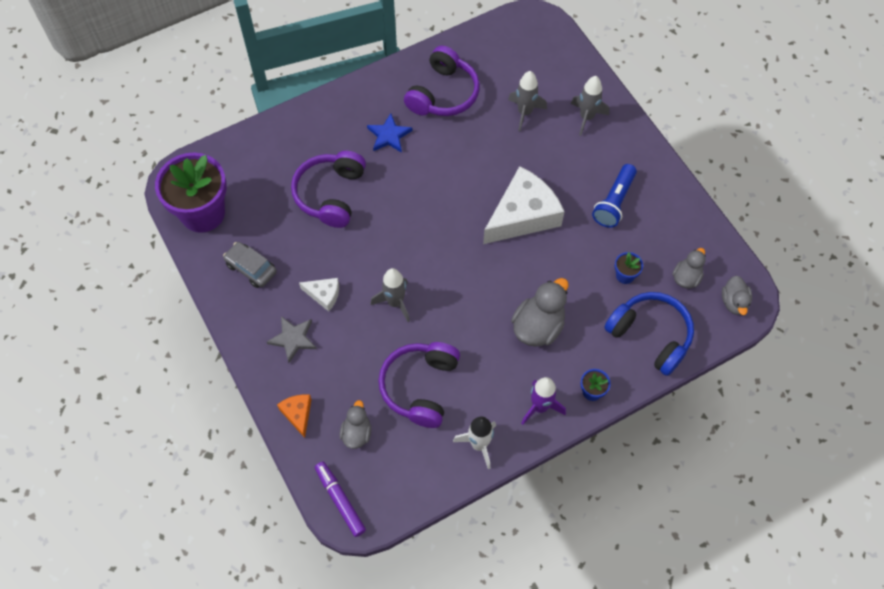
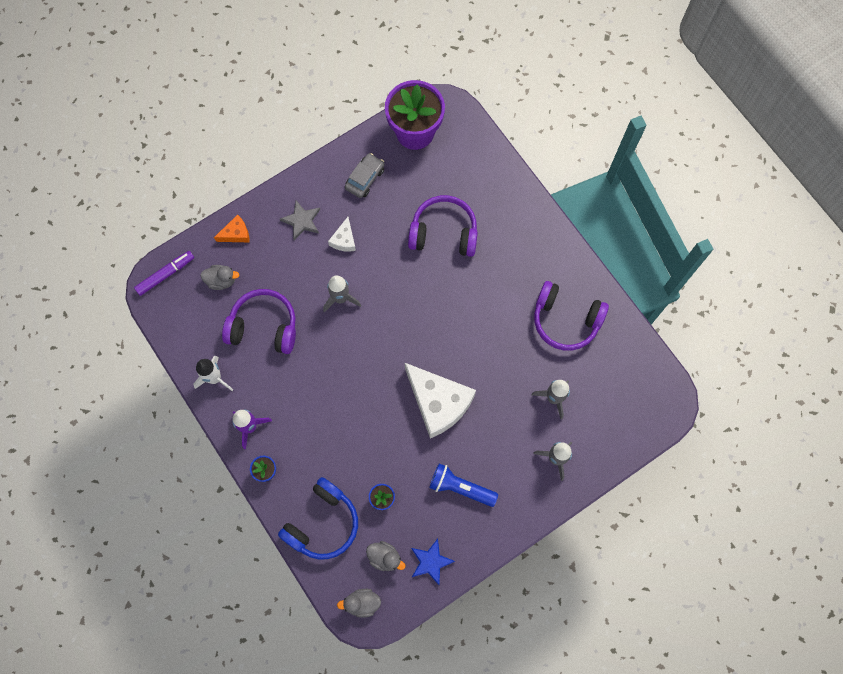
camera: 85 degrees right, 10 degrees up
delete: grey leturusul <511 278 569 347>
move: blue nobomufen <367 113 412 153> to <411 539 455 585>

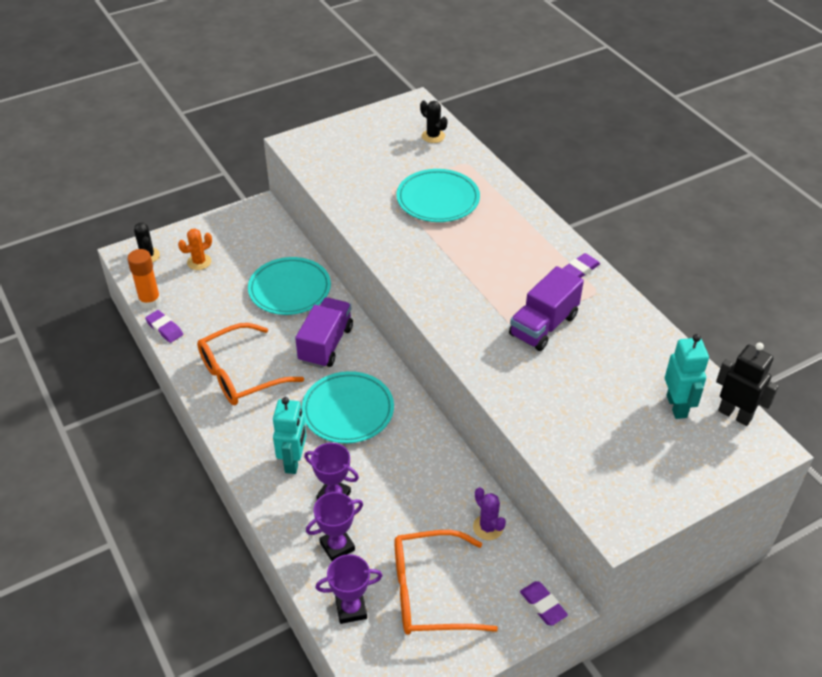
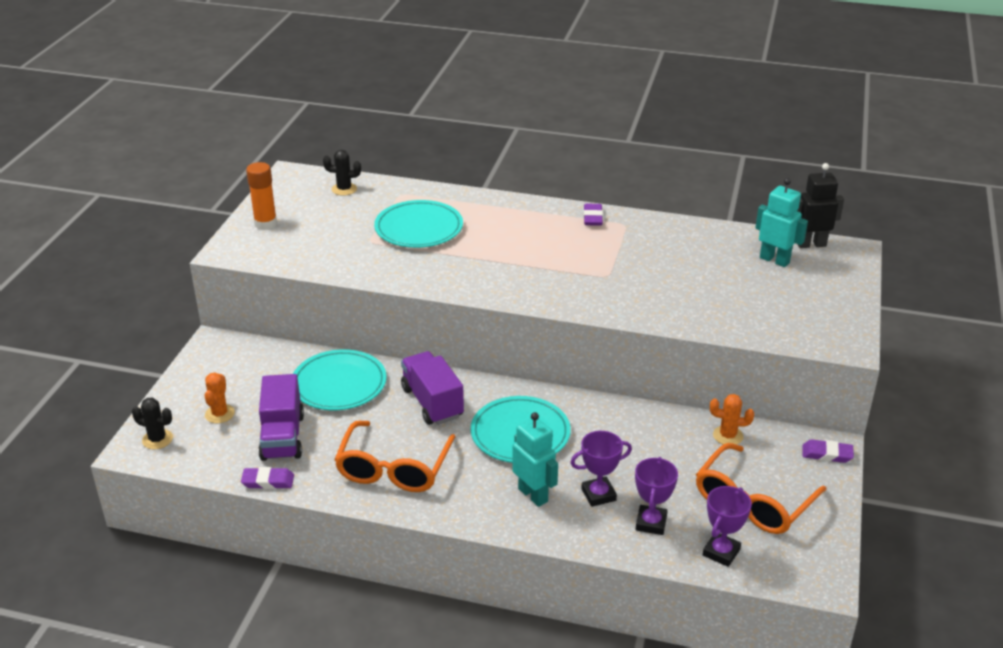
camera: 45 degrees left, 10 degrees down
move: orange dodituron <127 249 161 309> to <246 162 277 230>; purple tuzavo <509 266 584 351> to <258 374 304 461>
recolor: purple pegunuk <473 487 506 540> to orange pegunuk <710 394 754 445>

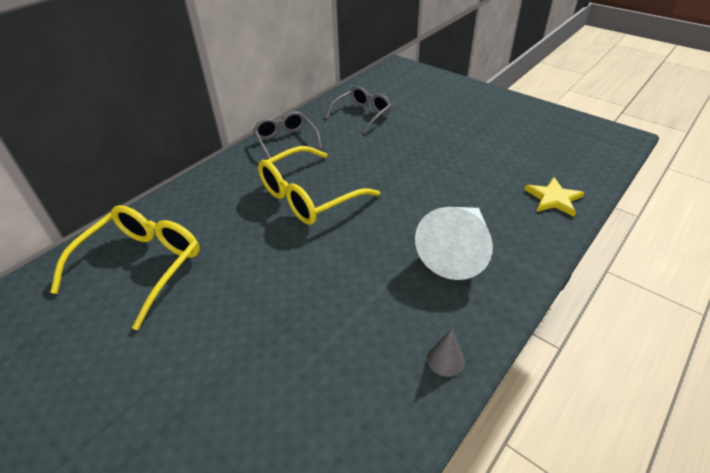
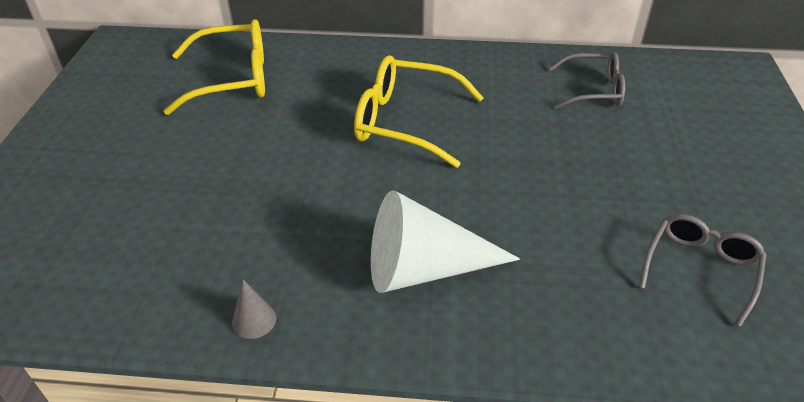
camera: 55 degrees right, 0 degrees up
delete: yellow nobomufen <524 177 584 217>
move: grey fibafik <253 111 322 159> to <639 214 766 327>

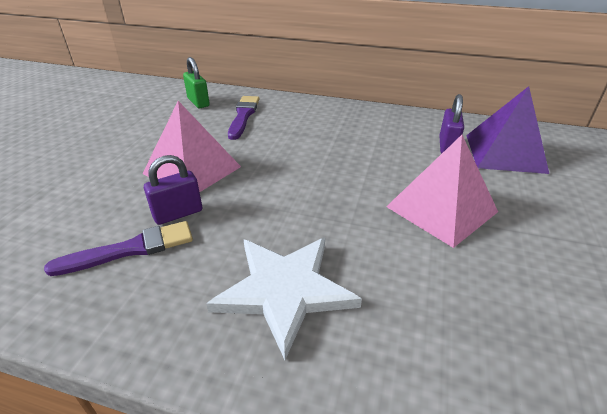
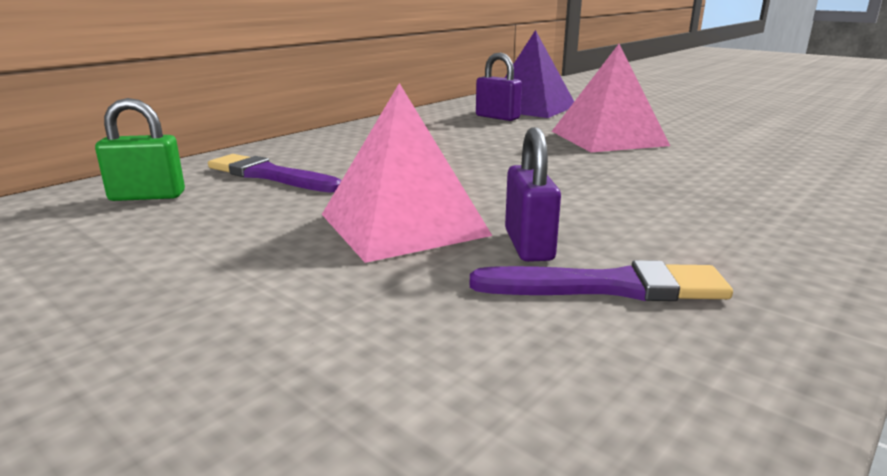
camera: 65 degrees left, 15 degrees down
delete: white nobomufen <206 238 362 360>
rotate: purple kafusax <44 221 193 276> = <470 260 733 301> 90 degrees clockwise

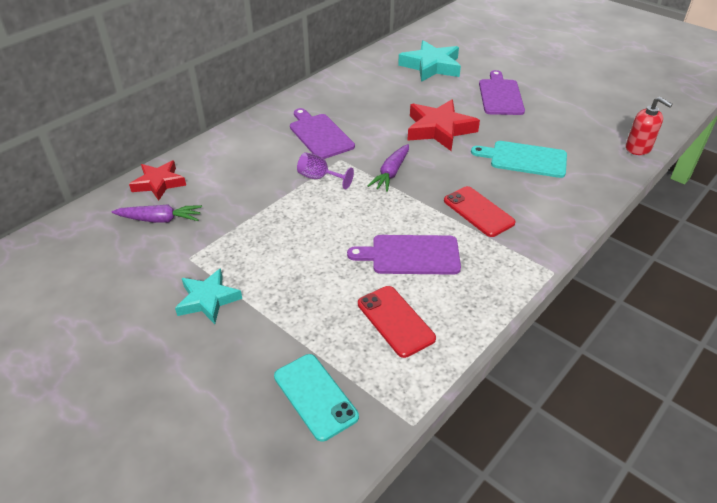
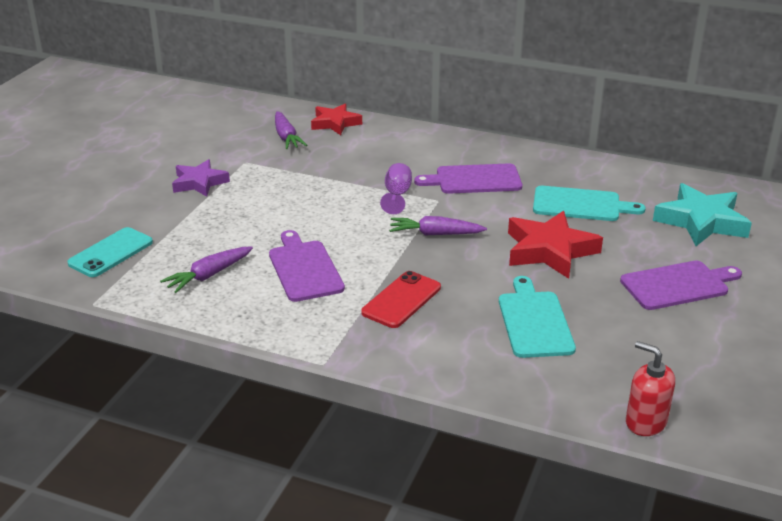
camera: 70 degrees right, 10 degrees down
insert: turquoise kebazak <533 186 646 221>
replace: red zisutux <358 286 436 358> to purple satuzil <160 246 253 293>
recolor: turquoise nobomufen <175 268 242 324> to purple nobomufen <172 159 230 197>
rotate: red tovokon <626 97 673 155> = <626 341 675 436> 105 degrees clockwise; purple kebazak <290 108 355 159> = <414 163 522 194> 135 degrees counterclockwise

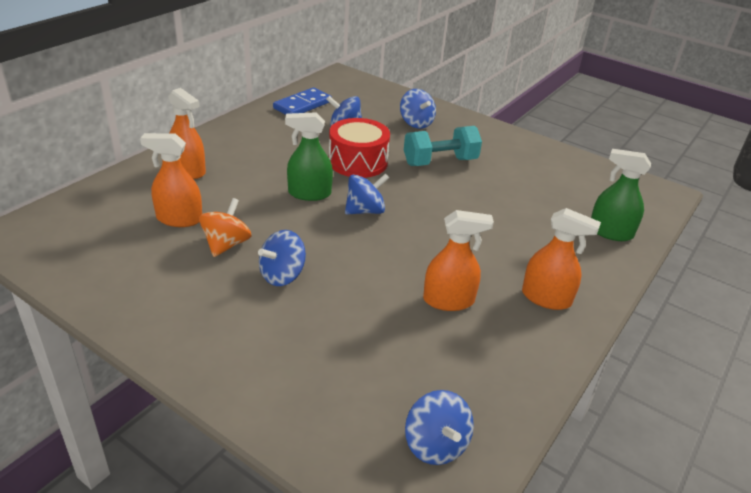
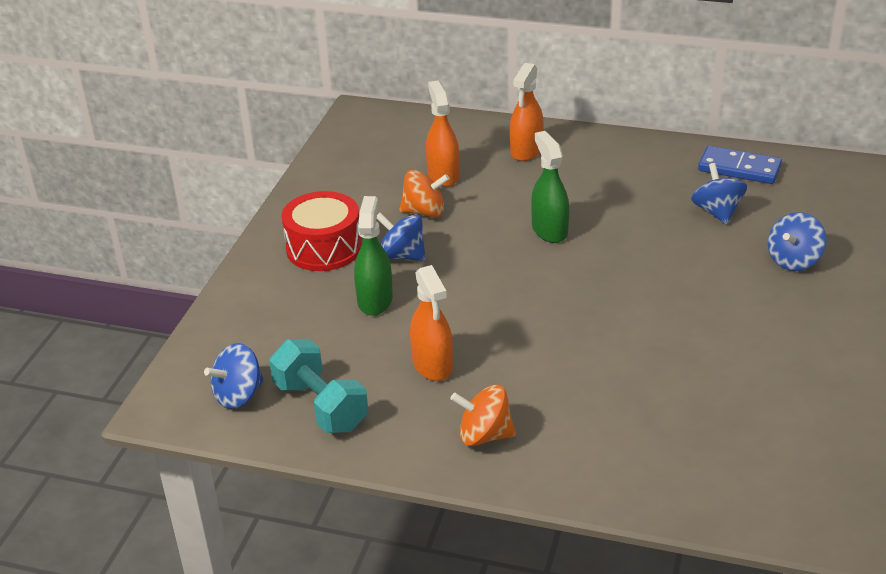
camera: 75 degrees right, 0 degrees up
delete: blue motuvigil <345 173 389 214>
move: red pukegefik <329 118 390 178> to <281 191 362 271>; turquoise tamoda <404 126 482 166> to <269 339 368 433>; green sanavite <591 149 651 241> to <354 196 393 316>
replace: orange sanavite <522 208 601 310> to orange motuvigil <450 385 516 446>

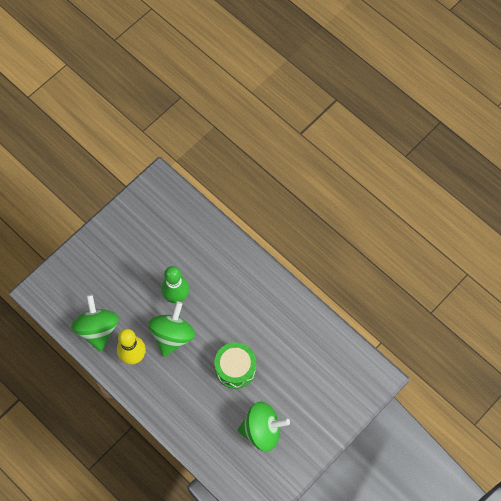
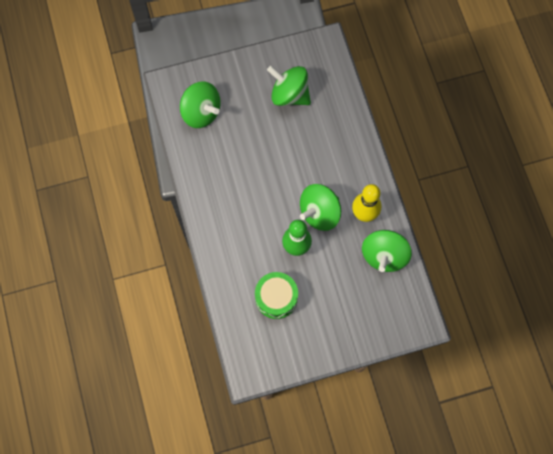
camera: 150 degrees left, 5 degrees up
insert: green motuvigil <180 82 221 128>
move: green pukegefik <215 342 256 389> to <255 272 298 319>

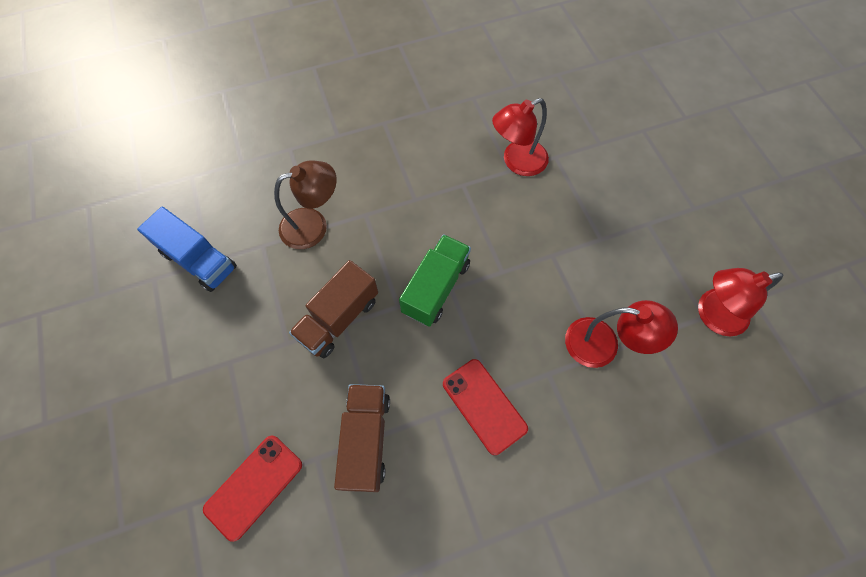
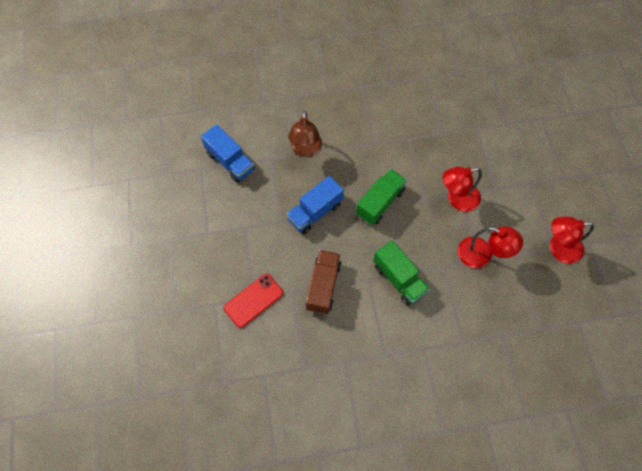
camera: 10 degrees right, 0 degrees up
move: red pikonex <492 98 549 176> to <443 166 482 212>
replace: red zisutux <443 359 528 455> to green tuzavo <373 240 430 306>
recolor: brown tuzavo <289 260 378 358> to blue tuzavo <286 176 344 234>
rotate: brown pikonex <274 160 337 249> = <288 110 322 157> 105 degrees clockwise

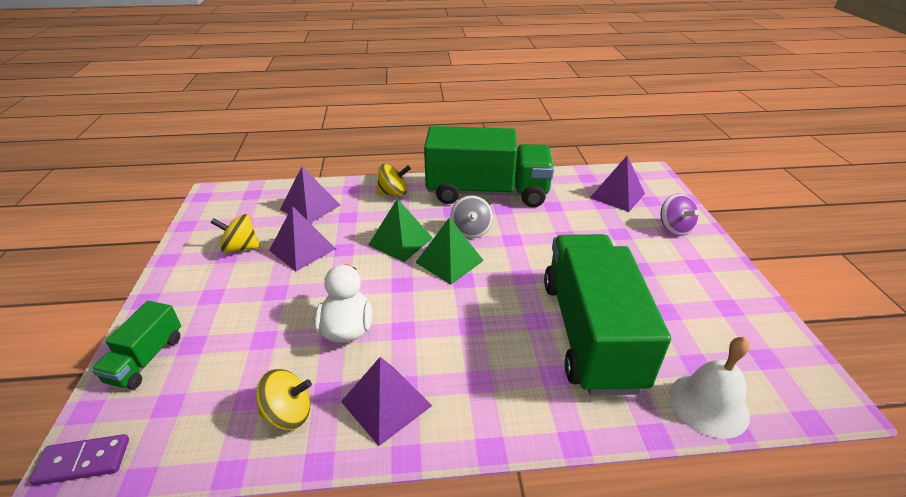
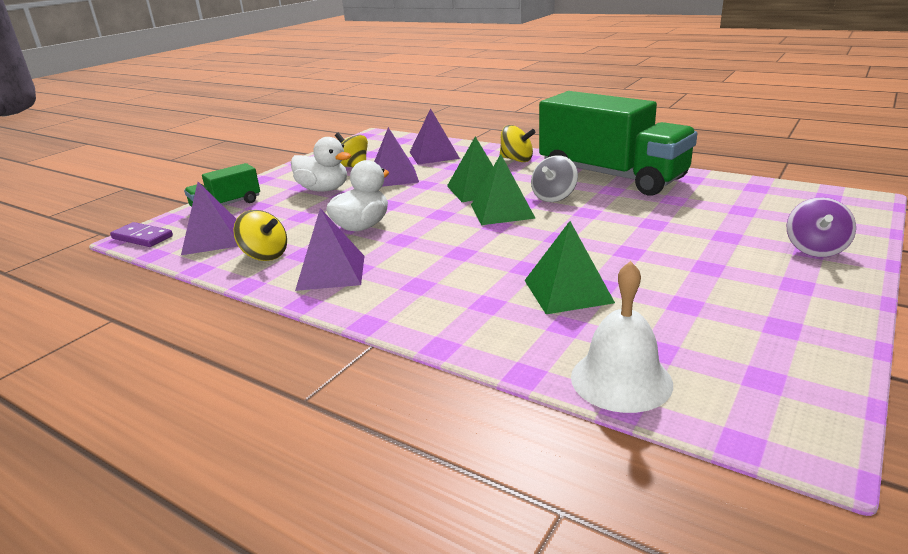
camera: 40 degrees right, 10 degrees down
insert: white leturusul <291 137 351 192>
move: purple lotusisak <590 156 645 212> to <181 182 238 255>
replace: green tuzavo <544 234 671 395> to green lotusisak <524 221 615 314>

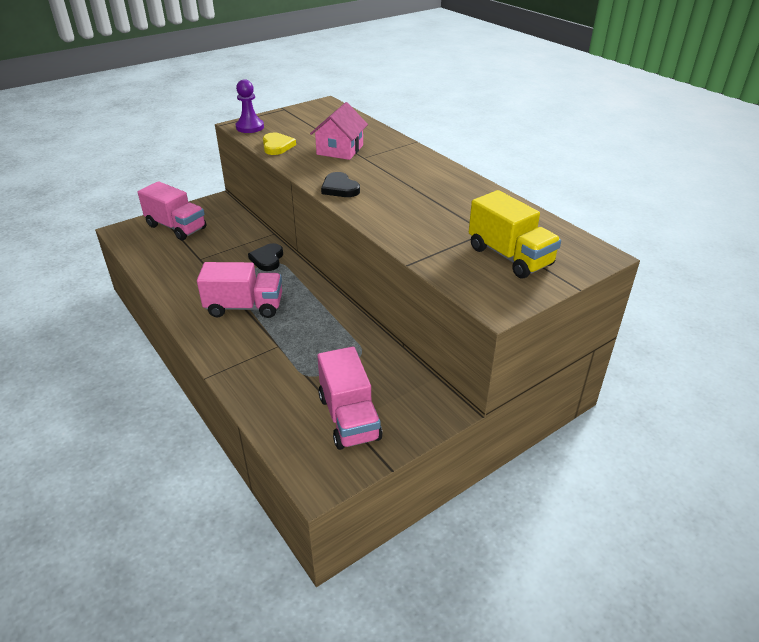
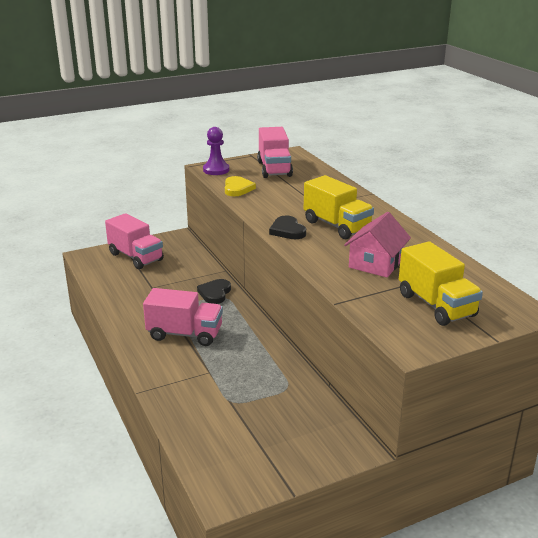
camera: 10 degrees right, 10 degrees down
insert: yellow tuzavo <304 175 374 239>
move: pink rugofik <310 102 368 160> to <344 212 411 277>; pink tuzavo <317 346 382 450> to <257 127 293 178>

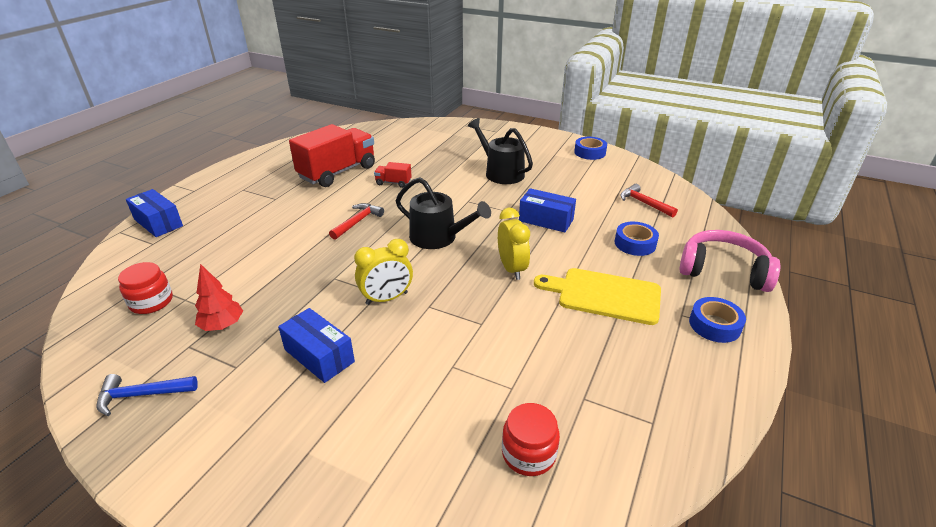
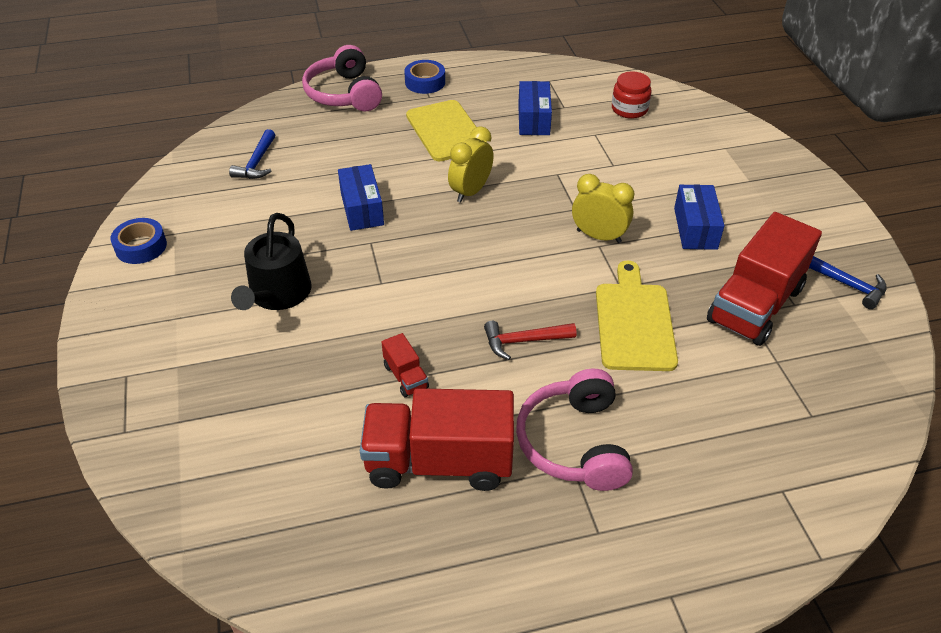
camera: 130 degrees left, 10 degrees up
delete: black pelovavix <396 177 491 249>; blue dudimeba <615 222 659 256>; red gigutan <118 262 173 314>
insert: yellow kebazak <596 261 678 371>; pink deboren <516 369 633 491>
move: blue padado <126 189 183 237> to <518 81 552 135>
replace: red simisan <195 264 243 331> to red tuzavo <707 212 822 346>
recolor: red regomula <620 184 678 217> to blue regomula <229 129 275 179>

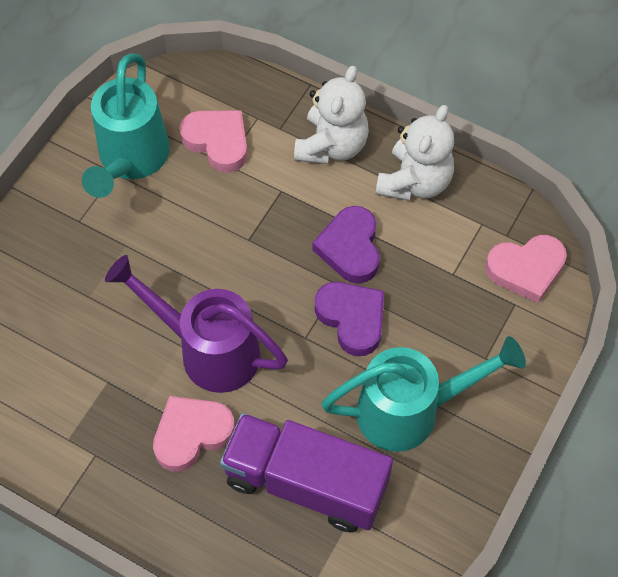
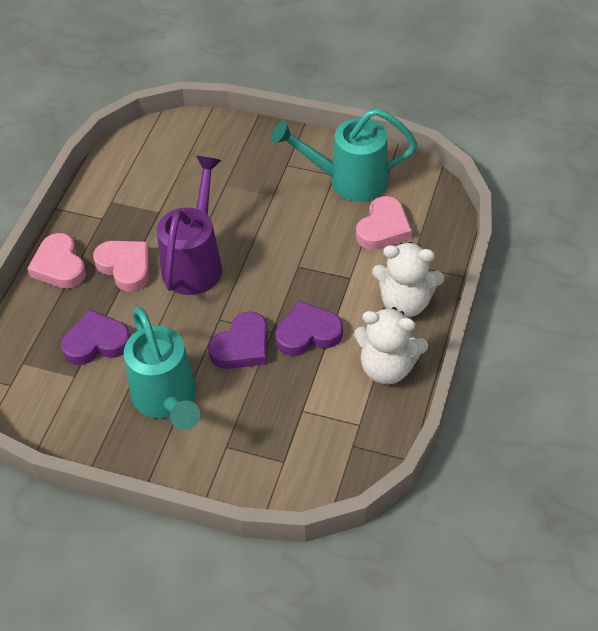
camera: 80 degrees right, 10 degrees down
move: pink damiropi <485 235 567 303> to <27 233 86 289>
replace: purple tuzavo <220 413 393 532> to purple damiropi <61 310 131 365>

